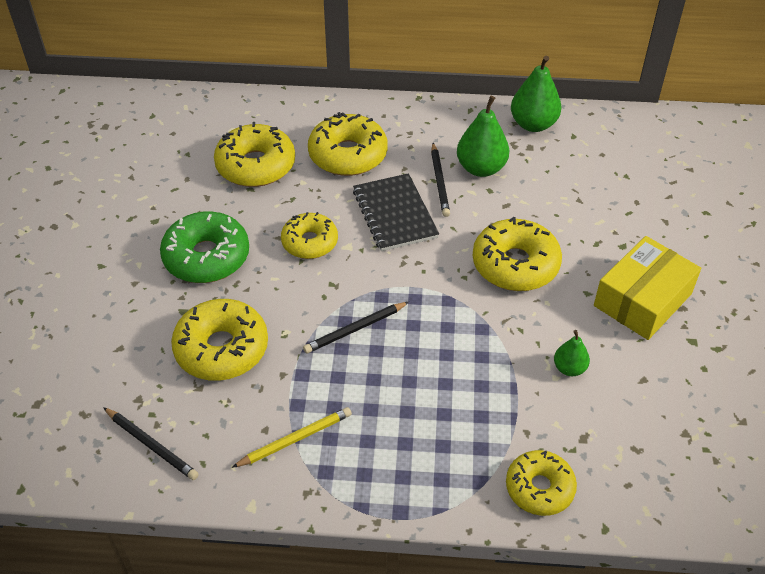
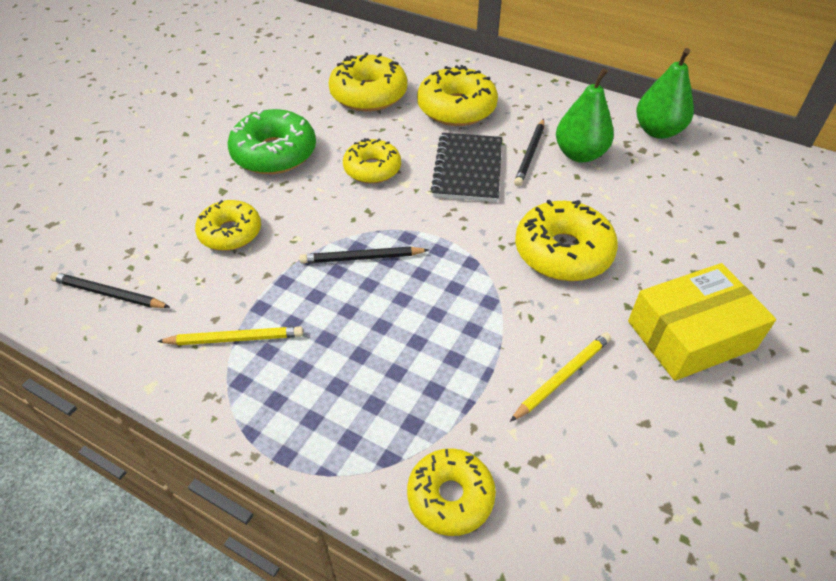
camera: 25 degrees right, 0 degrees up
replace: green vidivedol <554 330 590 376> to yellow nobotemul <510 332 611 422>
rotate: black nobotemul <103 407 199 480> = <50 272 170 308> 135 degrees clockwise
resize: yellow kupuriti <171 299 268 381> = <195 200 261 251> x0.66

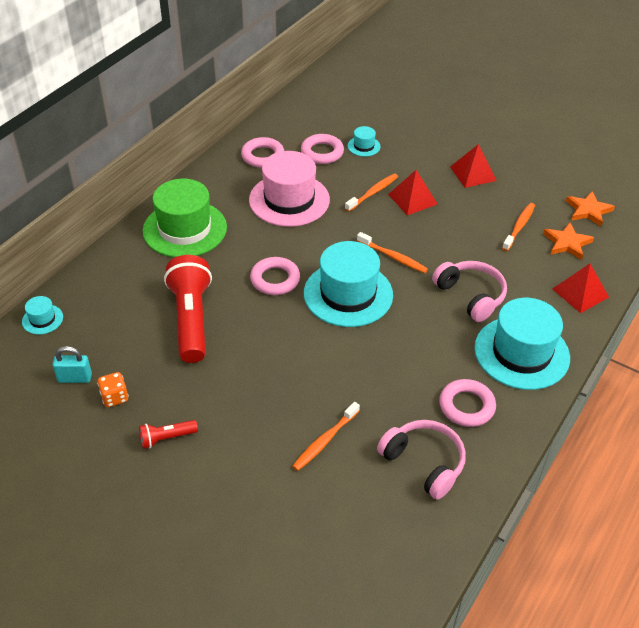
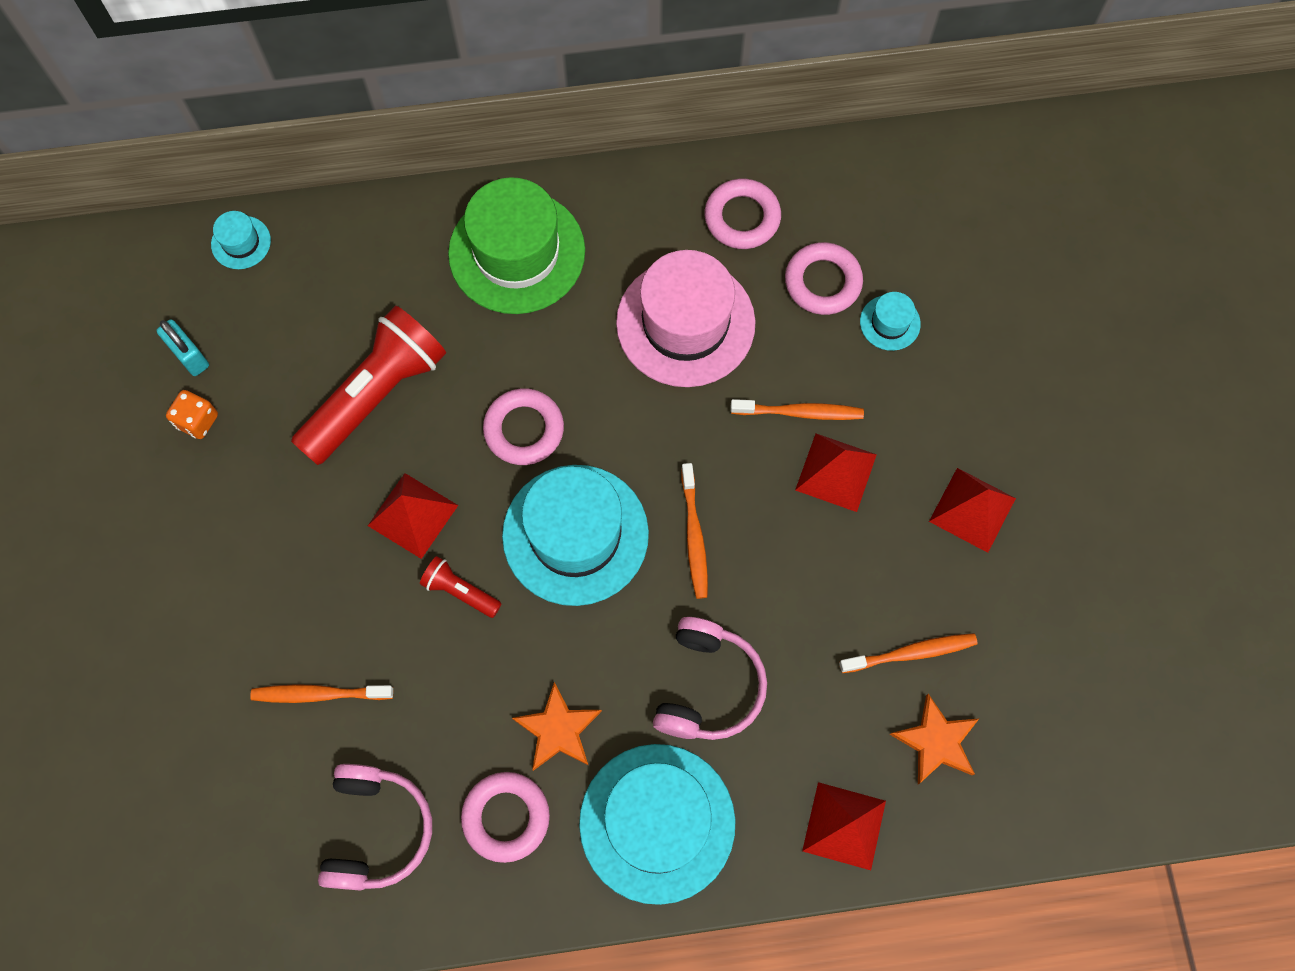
camera: 50 degrees right, 25 degrees up
insert: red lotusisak <368 473 458 559>
move: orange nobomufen <566 191 615 226> to <512 682 602 771>; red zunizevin <139 420 198 449> to <420 556 501 618>

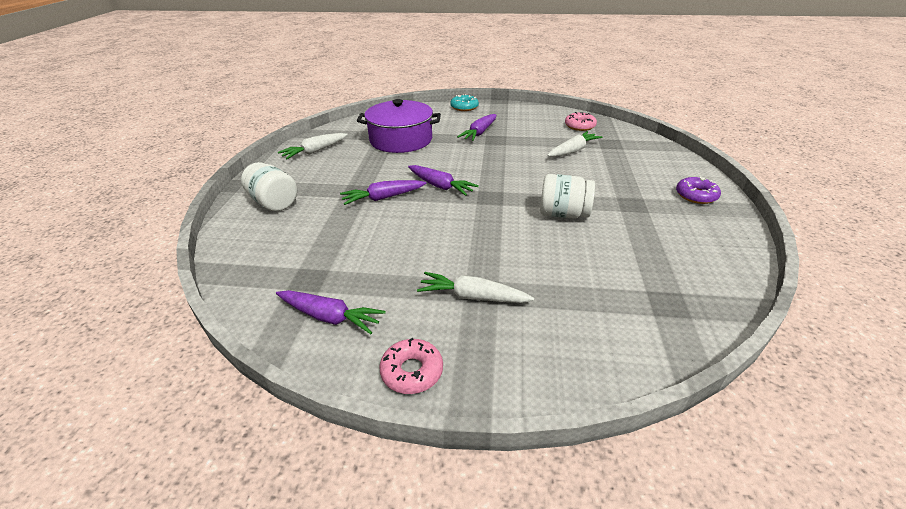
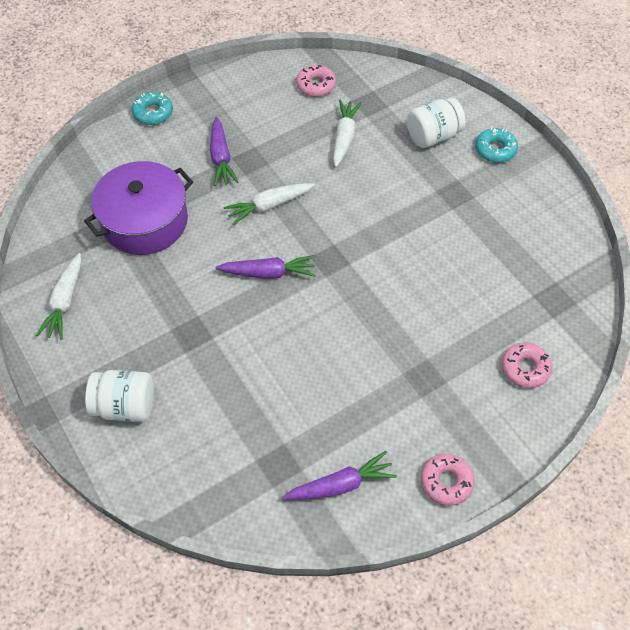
camera: 40 degrees left, 20 degrees up
delete: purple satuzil <340 180 426 205>
insert: pink kupuriti <502 343 552 388>
move: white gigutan <540 174 595 218> to <407 98 466 148>; white satuzil <417 272 534 303> to <224 183 315 225>
recolor: purple kupuriti <676 177 721 204> to turquoise kupuriti <475 127 518 163>

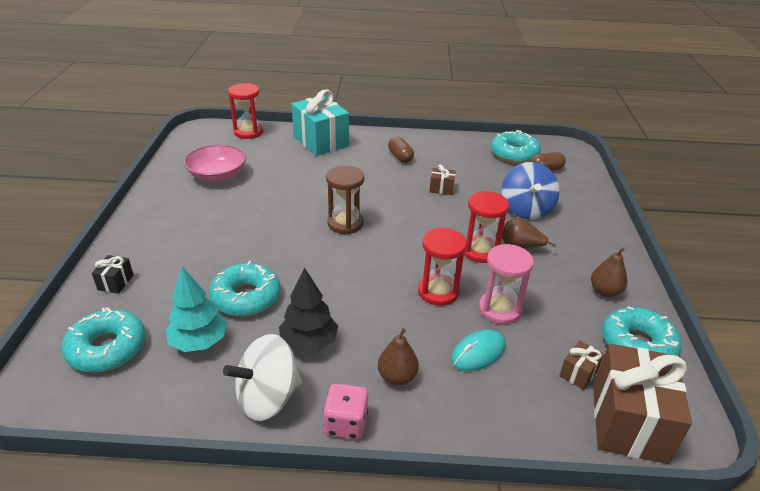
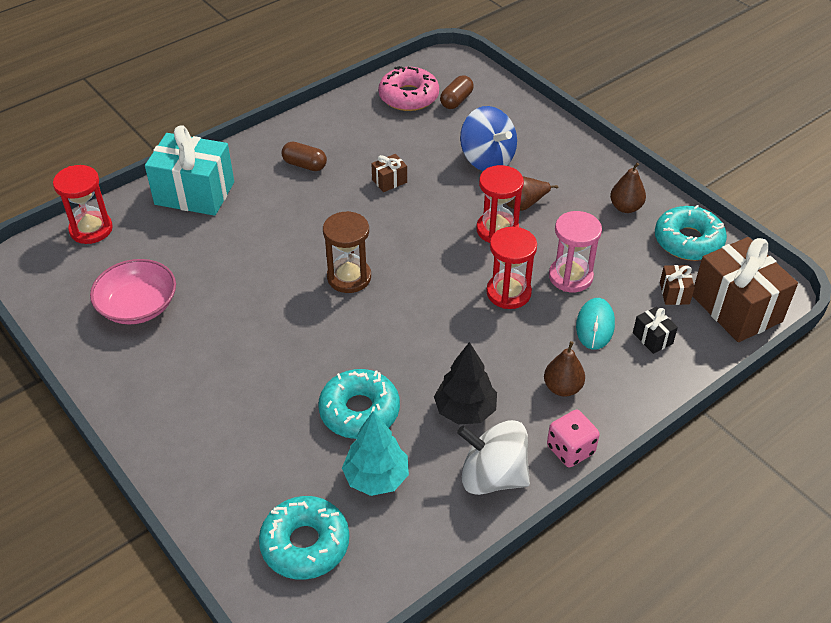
camera: 40 degrees left, 10 degrees up
move: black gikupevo <92 255 134 294> to <633 307 678 354>
recolor: turquoise kupuriti <491 130 541 163> to pink kupuriti <378 66 439 111>
rotate: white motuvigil <223 334 302 421> = <457 420 530 495> 90 degrees clockwise

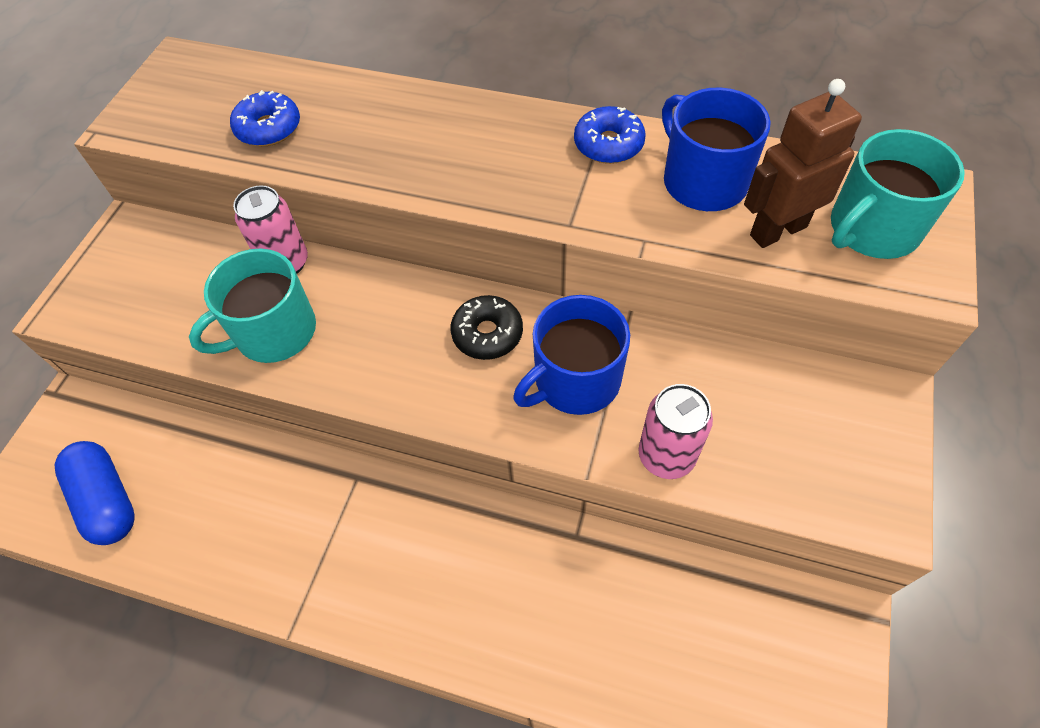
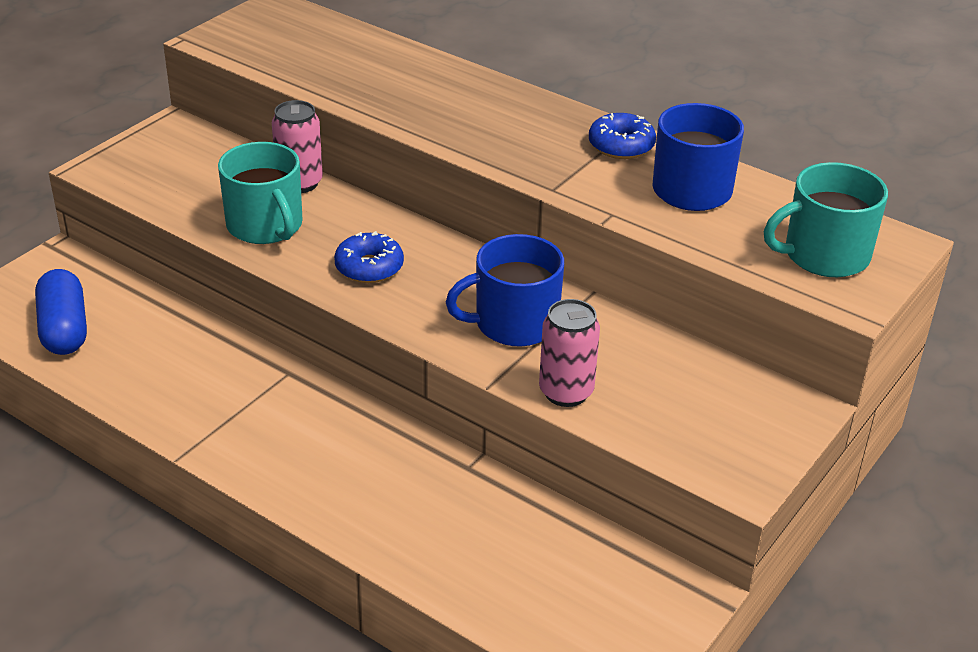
camera: 15 degrees right, 20 degrees down
delete: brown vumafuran <744 79 862 248>; black kupuriti <451 295 523 360>
move: blue kupuriti <230 90 300 146> to <334 231 404 283>
rotate: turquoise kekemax <189 249 316 363> = <218 142 303 244> 105 degrees counterclockwise

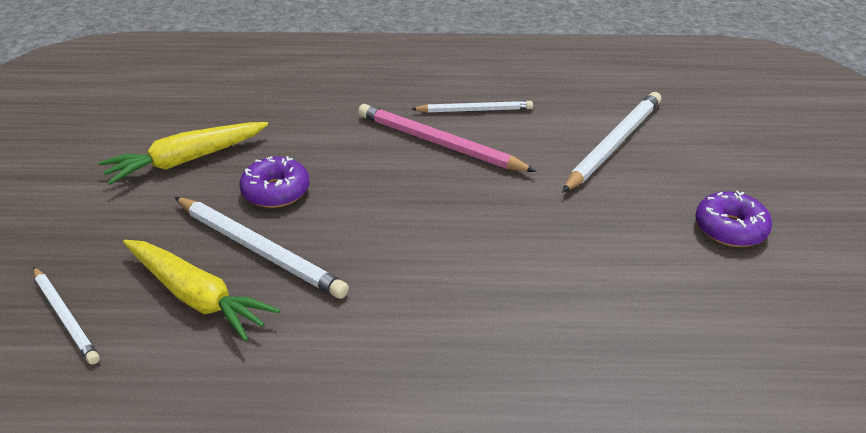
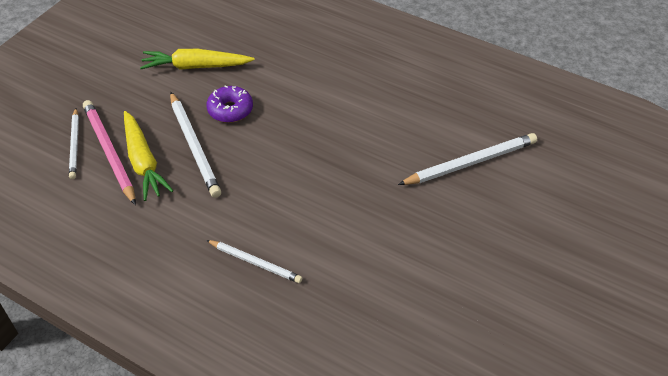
camera: 30 degrees right, 10 degrees up
delete: purple kupuriti <695 190 772 247>
move: white nobotemul <412 101 533 113> to <206 240 302 283>; pink nobotemul <358 104 536 172> to <83 100 136 205>

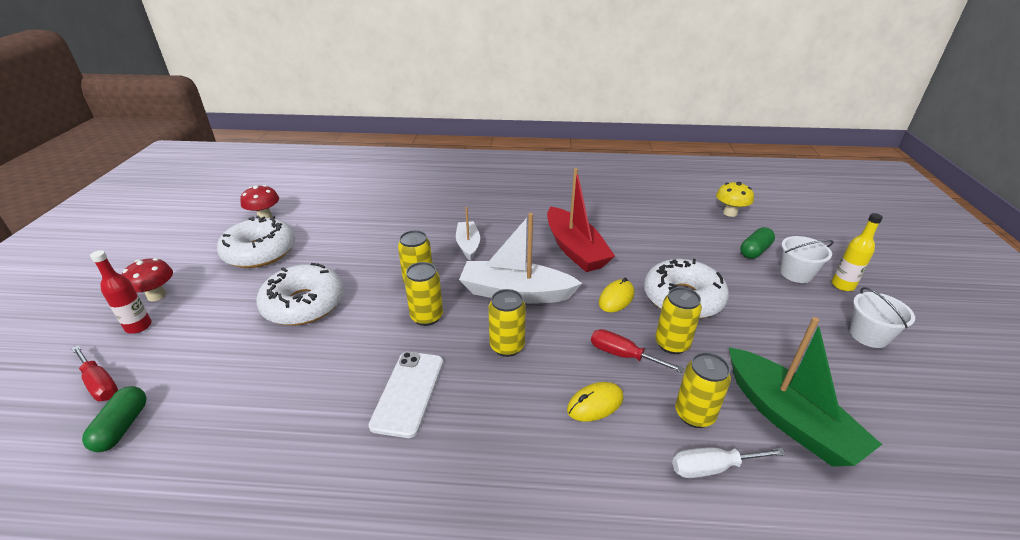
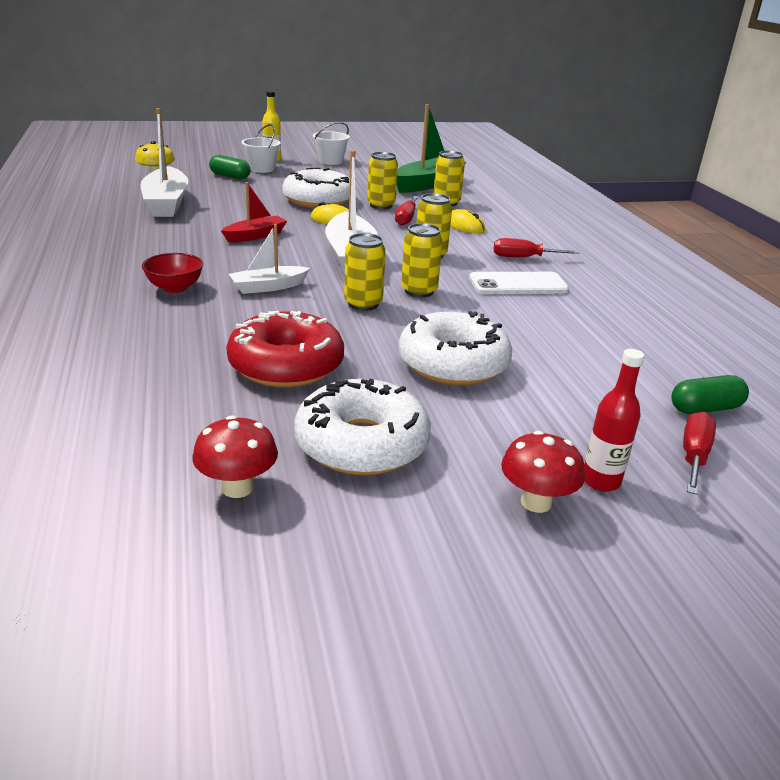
camera: 110 degrees left, 5 degrees down
delete: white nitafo <672 447 786 478>
insert: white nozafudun <140 108 188 217>; red nitafo <494 238 579 257>; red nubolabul <142 253 203 293>; red kupuriti <226 311 344 388>
resize: red nozafudun <547 168 615 272> = <221 182 287 242> x0.57

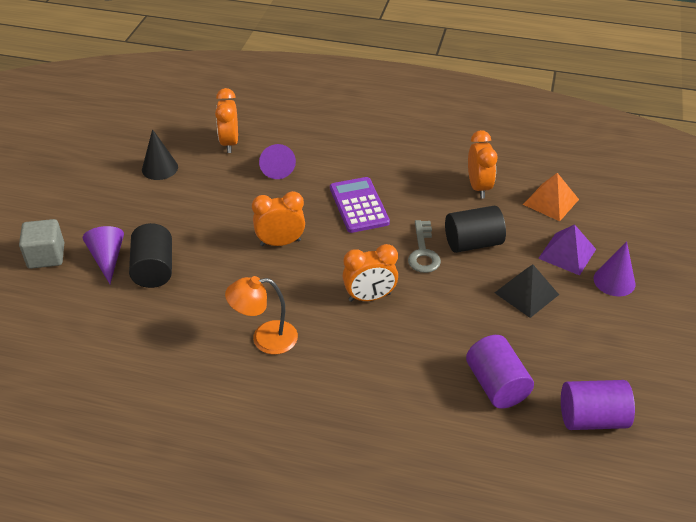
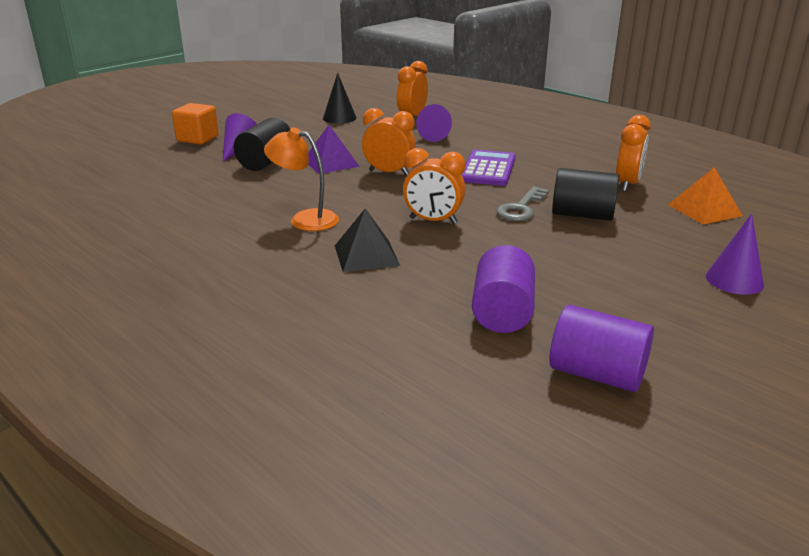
camera: 30 degrees right, 15 degrees down
move: purple lotusisak <538 224 596 275> to <308 125 360 174>; black lotusisak <495 264 559 318> to <335 208 400 272>
recolor: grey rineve <19 219 65 269> to orange rineve <172 103 219 145>

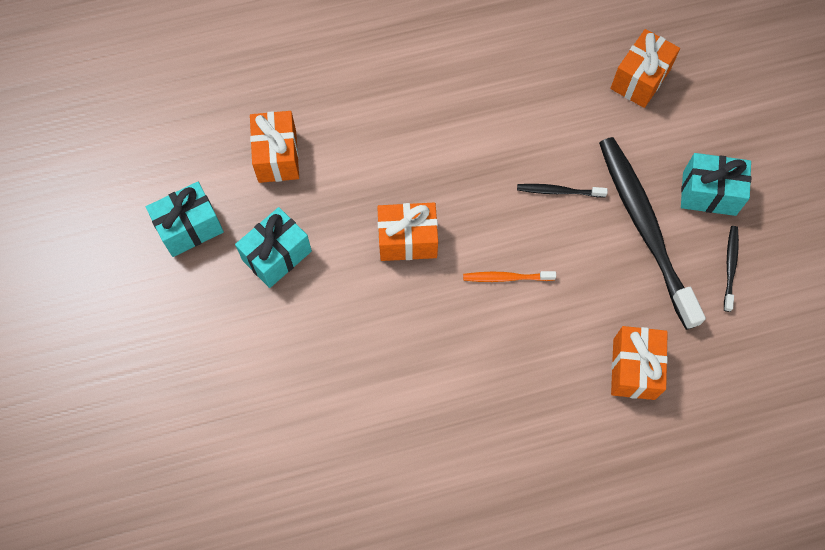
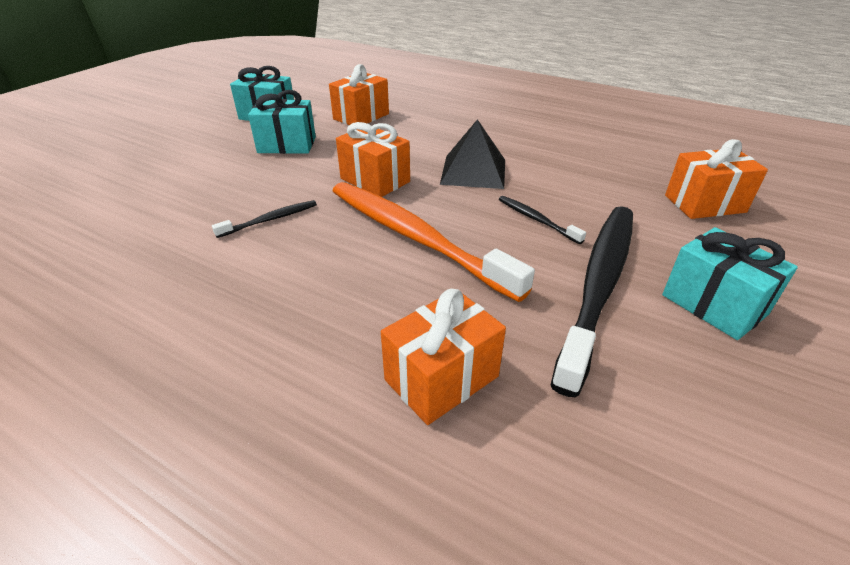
camera: 45 degrees right, 30 degrees down
insert: black lotusisak <440 119 505 189>
move: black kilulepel <724 226 739 312> to <212 200 317 238>
resize: orange kilulepel <463 271 556 282> = <332 182 535 302> x2.36

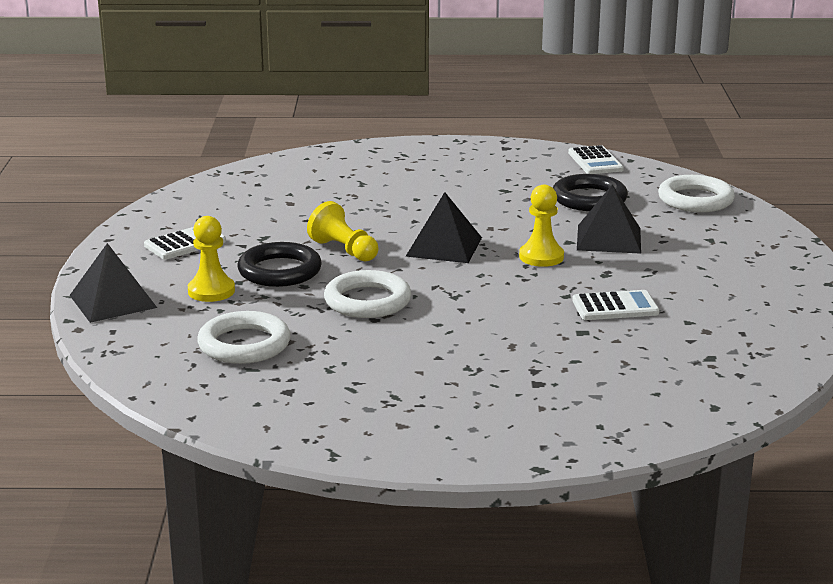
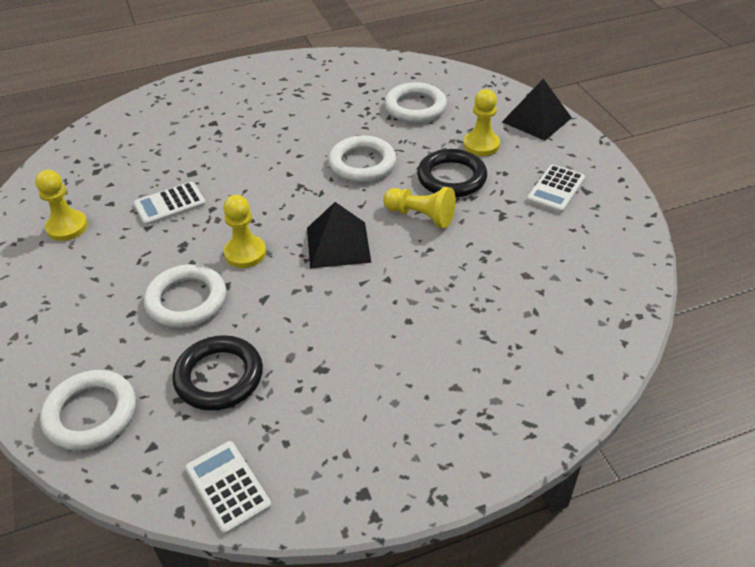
camera: 160 degrees right, 20 degrees up
insert: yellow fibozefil <35 170 88 241>
replace: black lotusisak <577 185 641 254> to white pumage <144 264 226 328>

